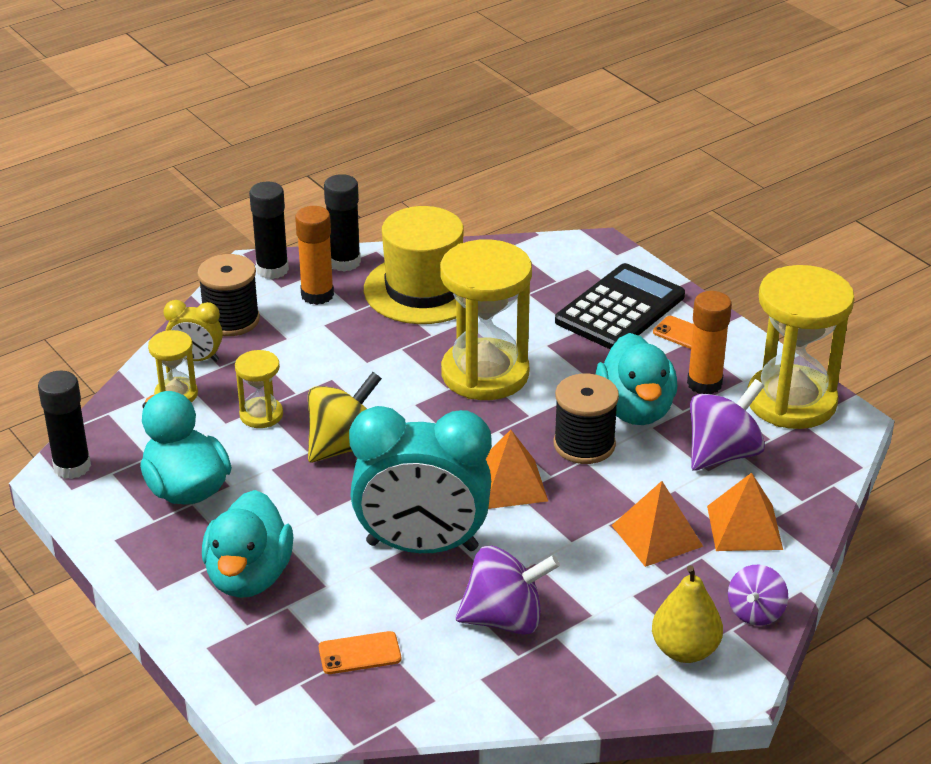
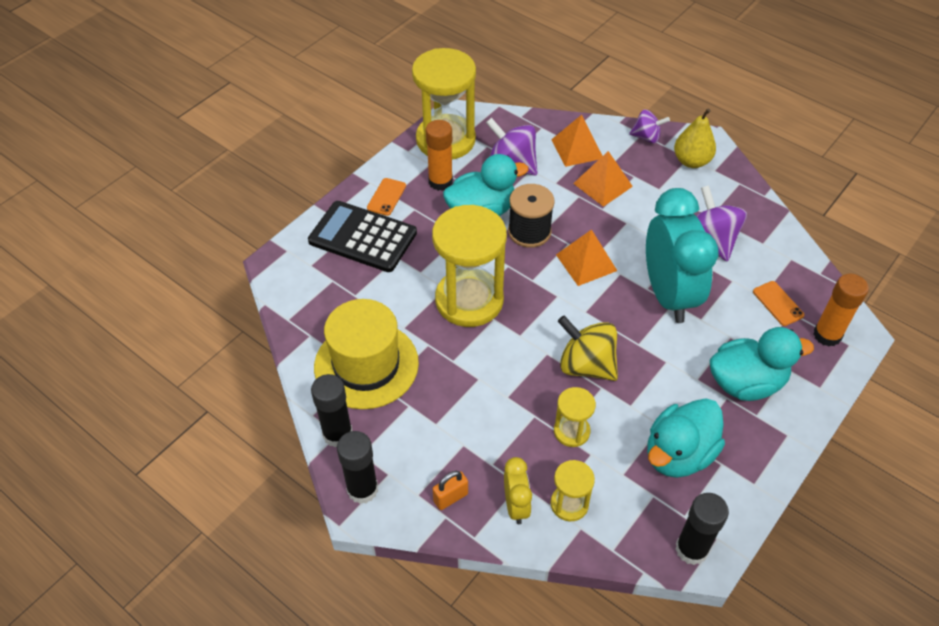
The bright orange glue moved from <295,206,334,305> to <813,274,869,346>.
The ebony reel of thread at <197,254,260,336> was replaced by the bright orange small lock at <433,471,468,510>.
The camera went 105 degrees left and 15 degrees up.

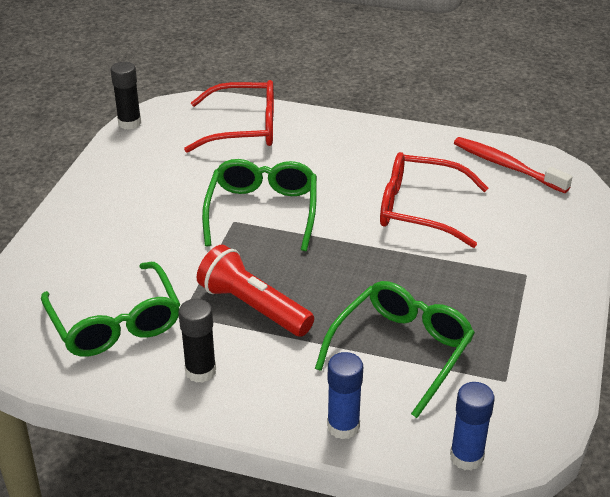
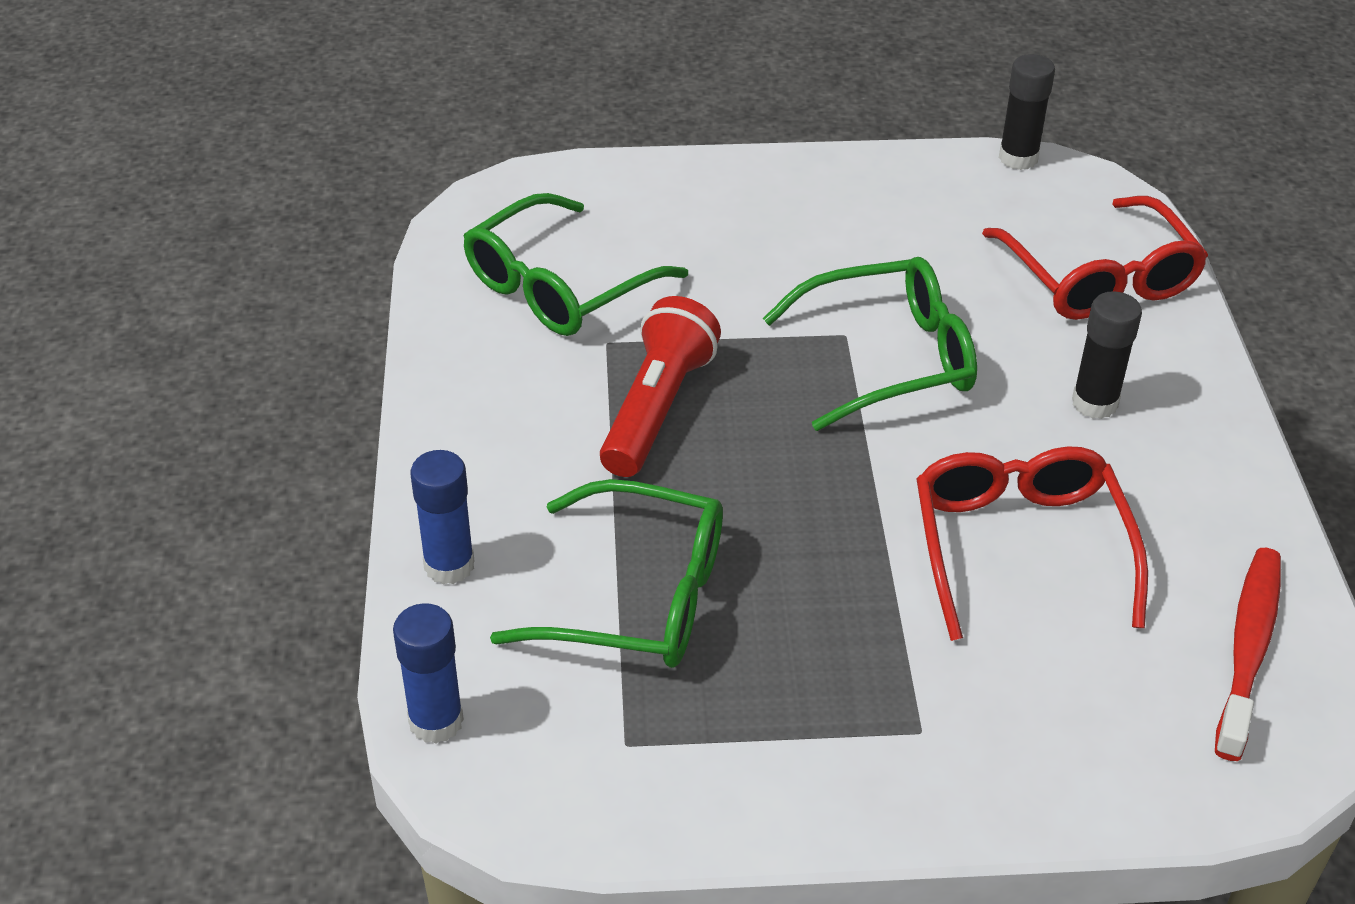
The ebony glue moved from <179,299,216,383> to <1072,291,1142,419>.
The camera went 70 degrees right and 5 degrees up.

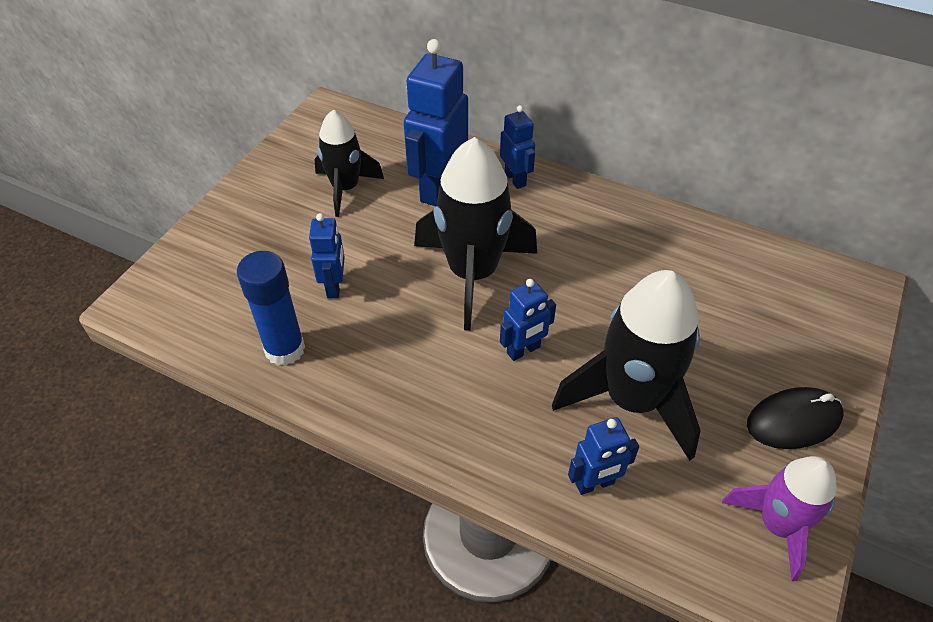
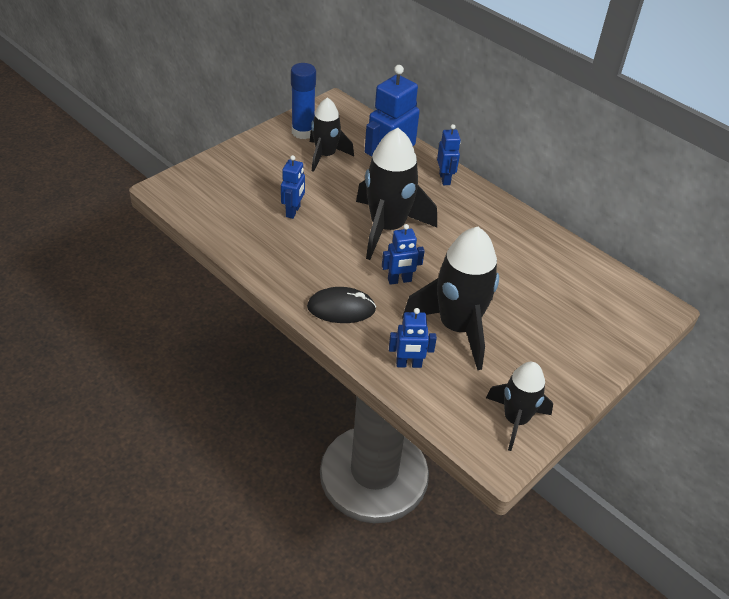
The blue glue moved from <237,251,305,366> to <291,63,316,139>.
The ebony mouse moved from <747,387,843,449> to <307,287,376,323>.
The royal purple toy rocket at <722,456,837,581> became the ebony toy rocket at <486,362,553,451>.
The camera went 15 degrees right and 5 degrees down.

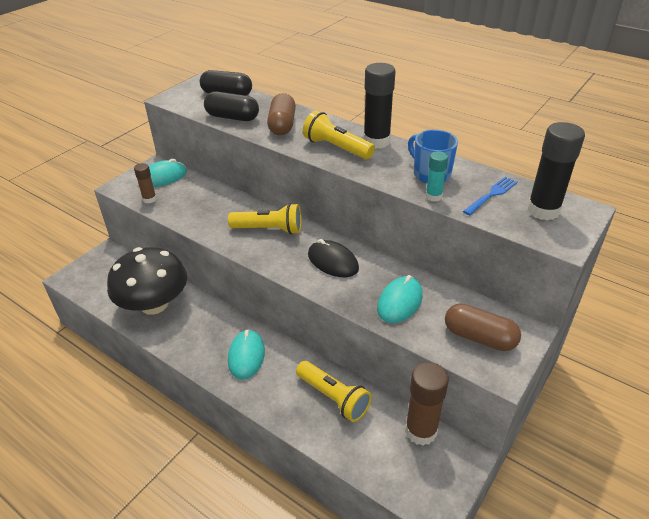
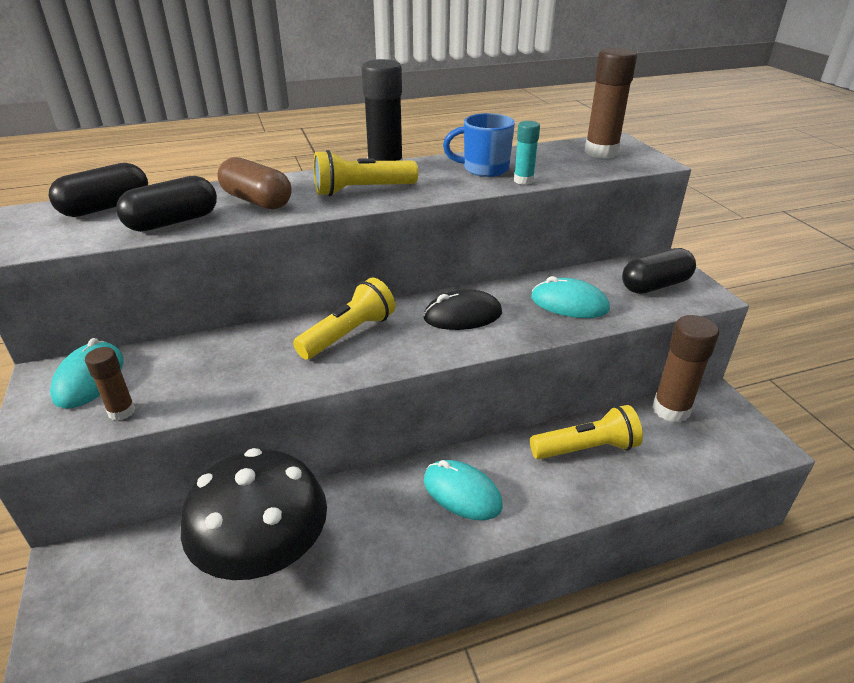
The ebony glue at <527,122,585,221> became the brown glue at <585,48,637,159>.
The blue dinner fork at <463,177,518,215> disappeared.
The turquoise mouse at <377,275,423,323> turned 45 degrees counterclockwise.
The brown capsule at <445,303,521,351> became the ebony capsule at <622,248,696,294>.
The camera went 55 degrees left and 5 degrees down.

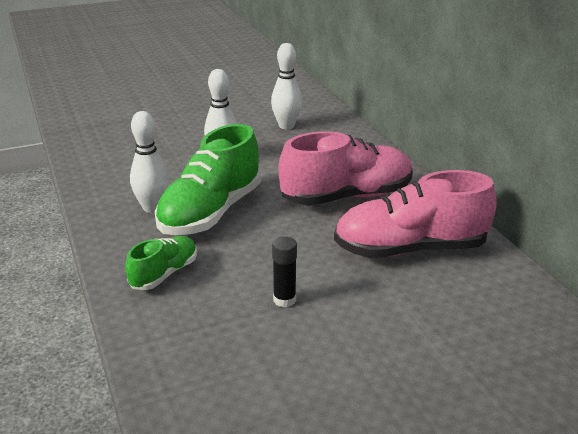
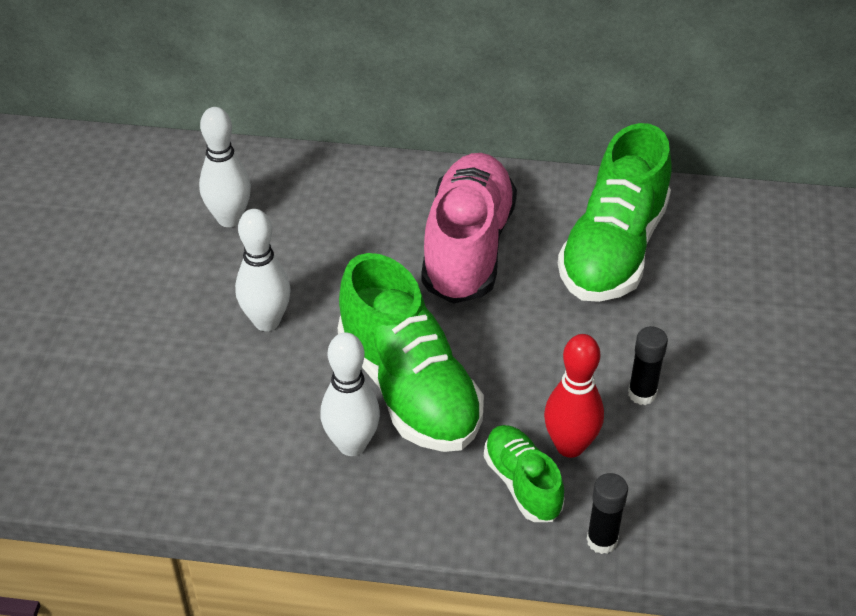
The pink sneaker at <334,170,497,258> became the leaf-green sneaker at <558,123,672,302>.
The red skittle at <544,334,604,458> appeared.
The ebony glue at <587,473,628,554> appeared.
The camera went 60 degrees left and 15 degrees up.

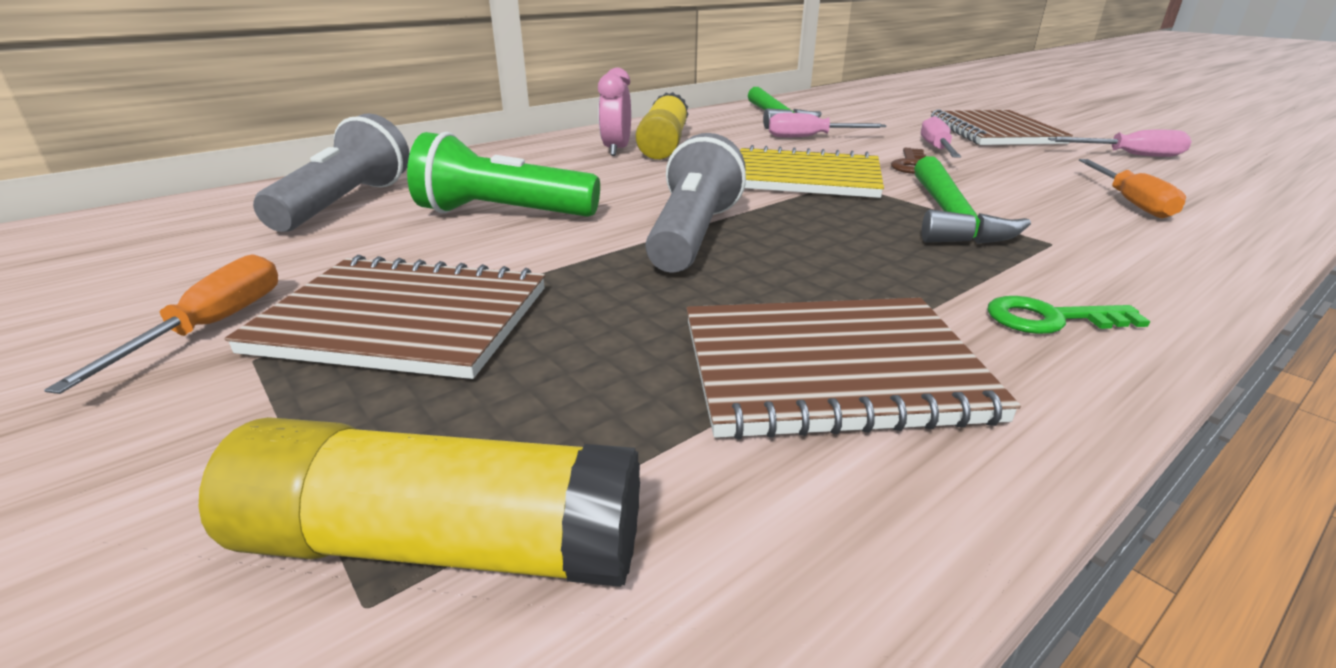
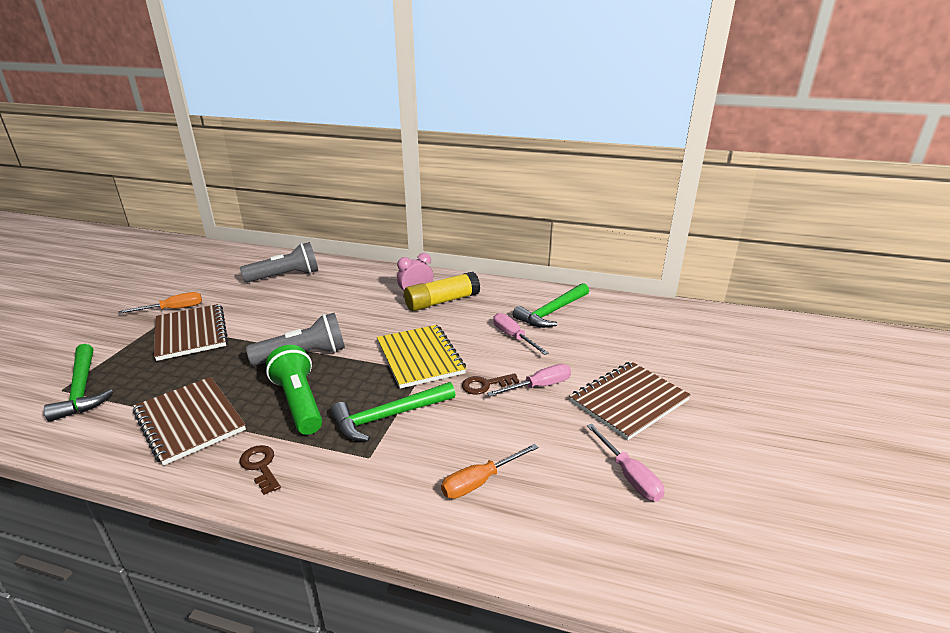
The leaf-green pocket torch moved from <407,132,600,217> to <266,345,322,435>.
The leaf-green latchkey at <988,296,1150,334> became the brown latchkey at <240,445,281,495>.
The golden glue at <198,417,640,587> was replaced by the leaf-green hammer at <44,344,113,422>.
The camera went 55 degrees right and 0 degrees up.

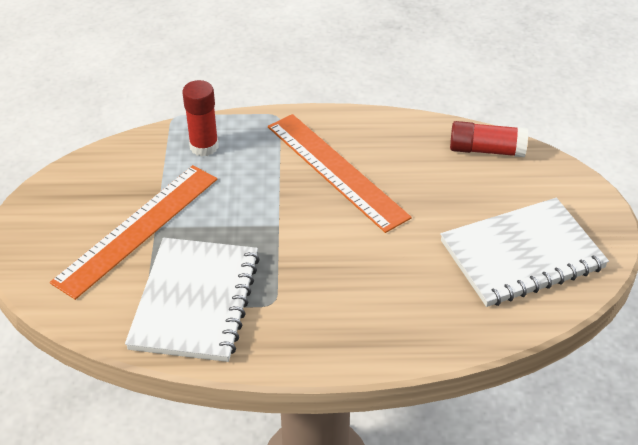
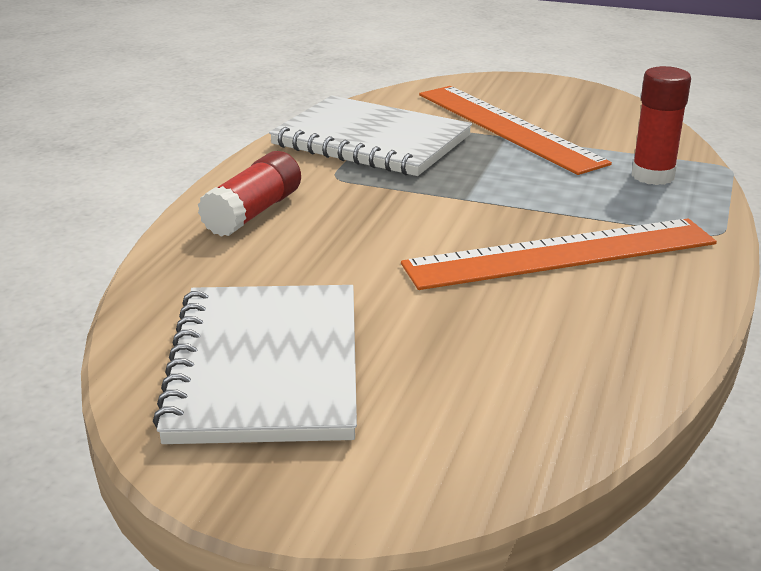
The red glue moved from <450,121,528,157> to <198,151,301,237>.
The camera went 110 degrees right and 15 degrees down.

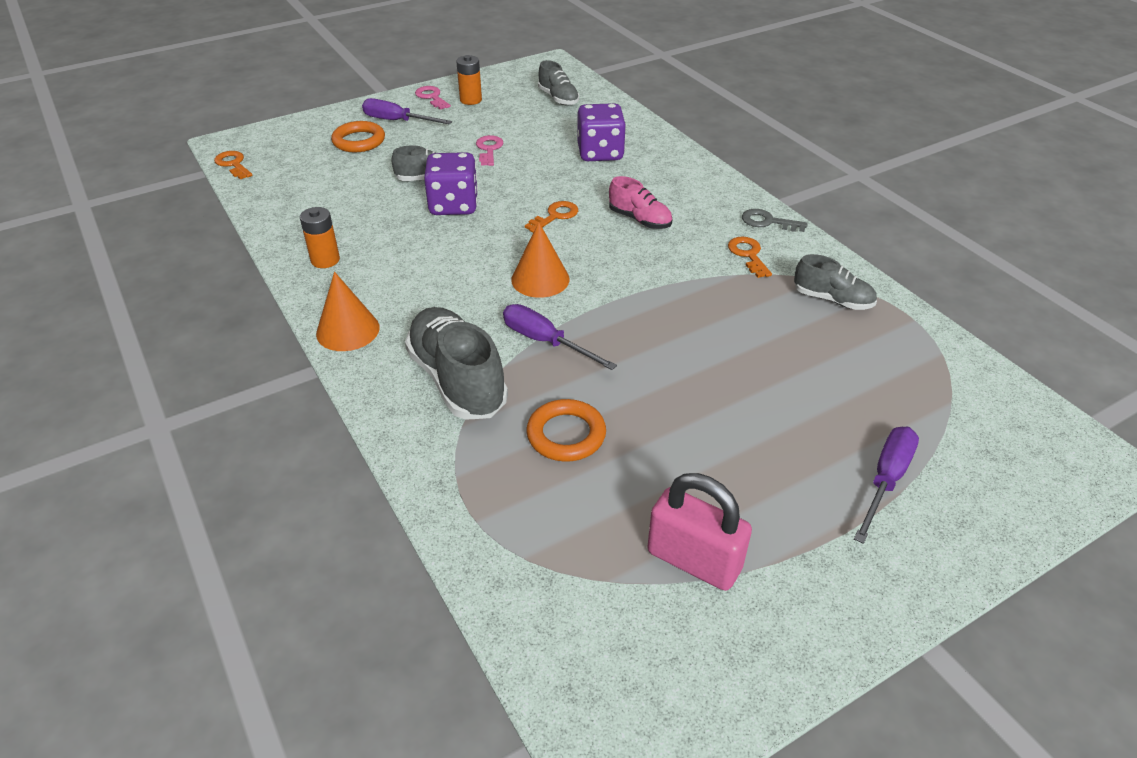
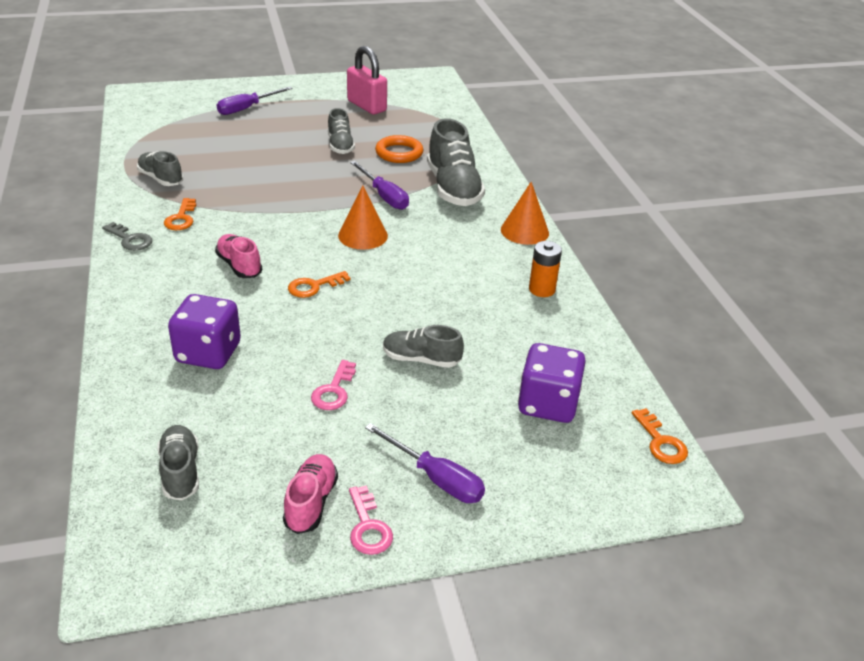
The bright orange AA battery at <456,55,482,105> was replaced by the pink sneaker at <283,454,338,534>.
The bright orange torus at <331,121,385,152> disappeared.
The royal purple game die moved from <424,152,478,215> to <518,343,586,423>.
The grey sneaker at <328,108,355,154> appeared.
The camera went 165 degrees left and 5 degrees down.

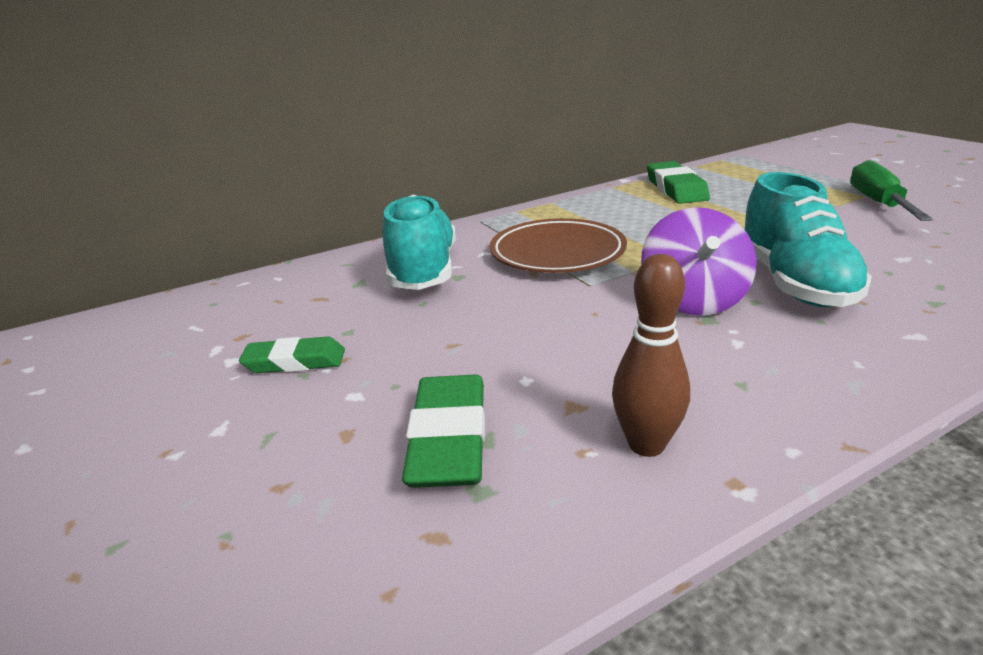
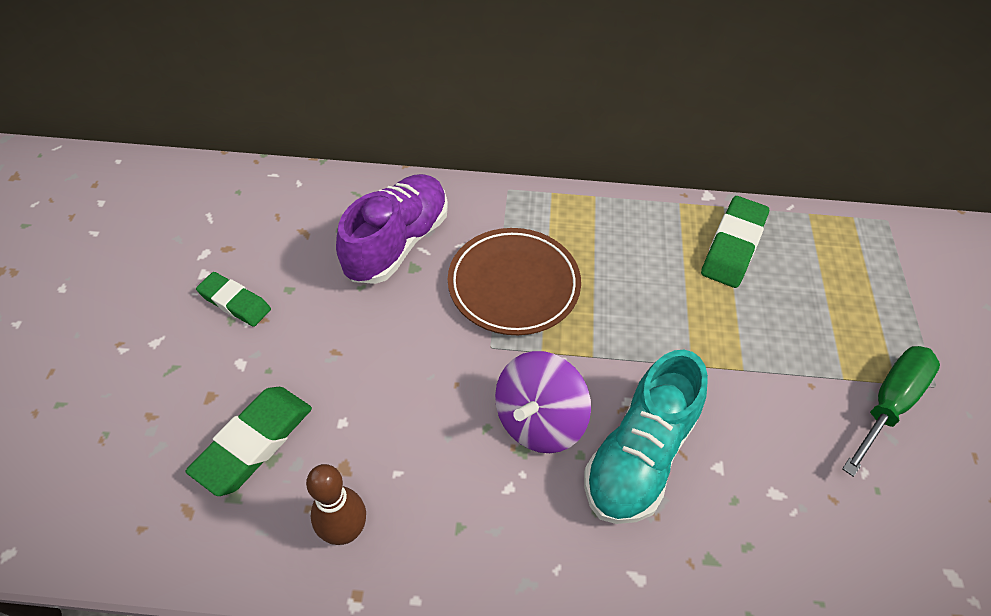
The turquoise sneaker at <383,195,456,290> became the royal purple sneaker at <336,174,448,284>.
The camera went 30 degrees right and 25 degrees up.

